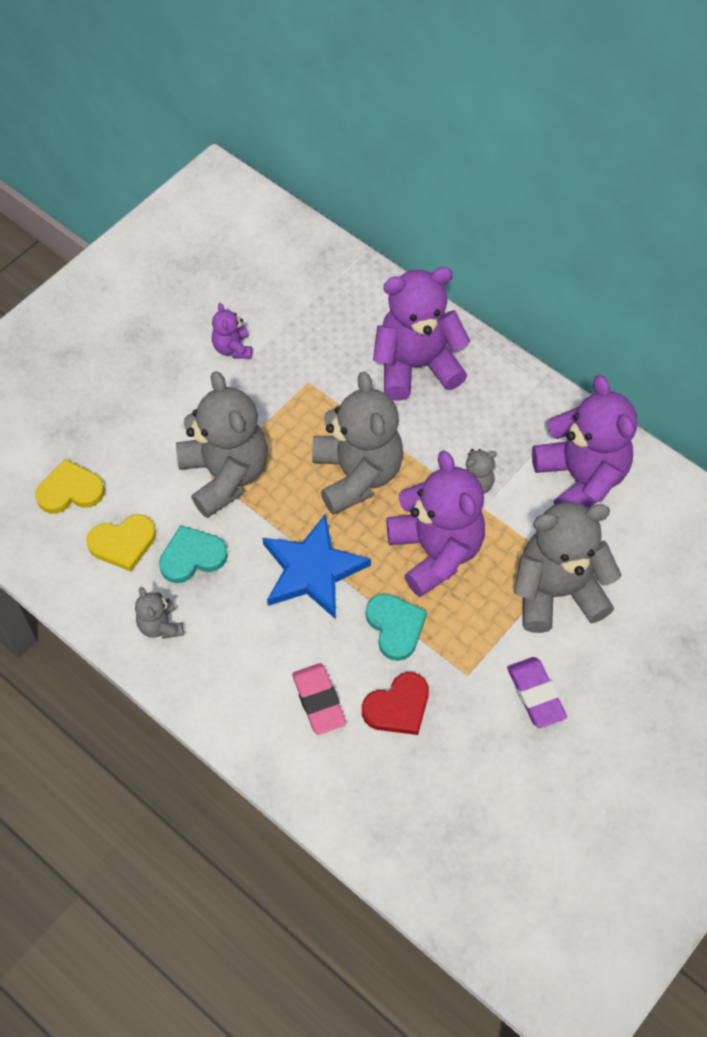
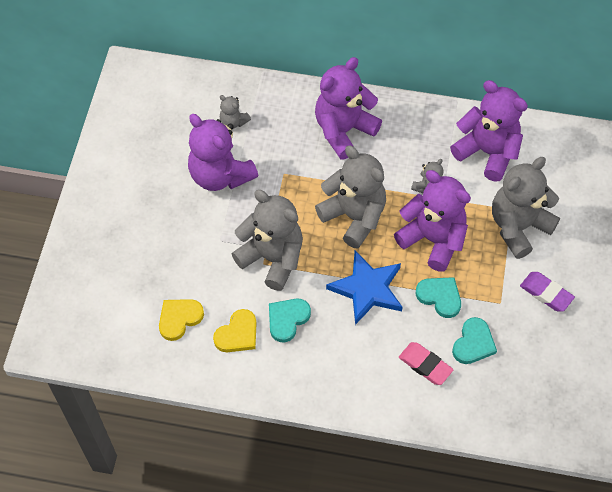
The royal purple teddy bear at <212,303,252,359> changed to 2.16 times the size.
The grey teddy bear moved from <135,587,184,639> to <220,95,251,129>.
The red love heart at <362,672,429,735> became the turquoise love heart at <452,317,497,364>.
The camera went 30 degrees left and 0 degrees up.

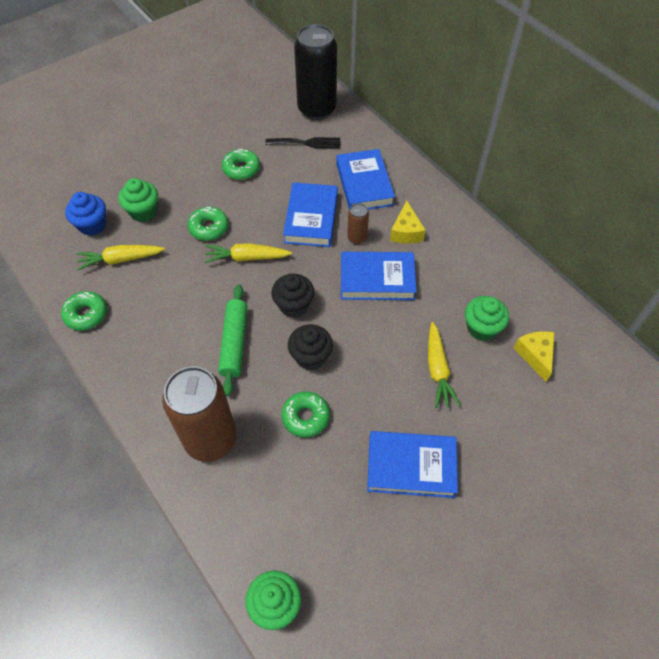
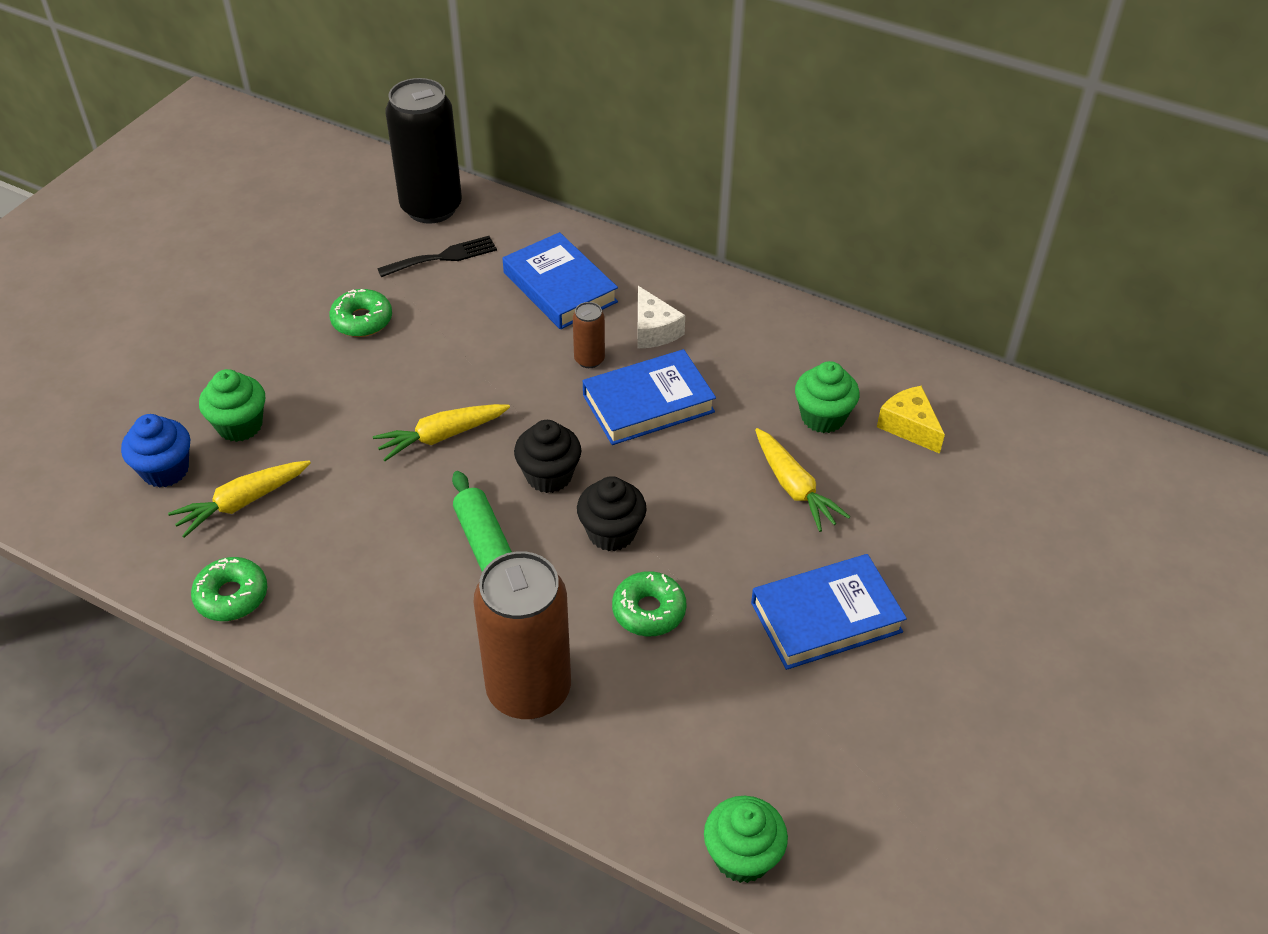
The blue hardcover at <283,182,338,247> disappeared.
The golden piece of cheese at <390,201,426,244> became the white piece of cheese at <637,286,685,349>.
The leaf-green glazed donut at <187,207,228,241> disappeared.
The camera went 25 degrees left and 10 degrees down.

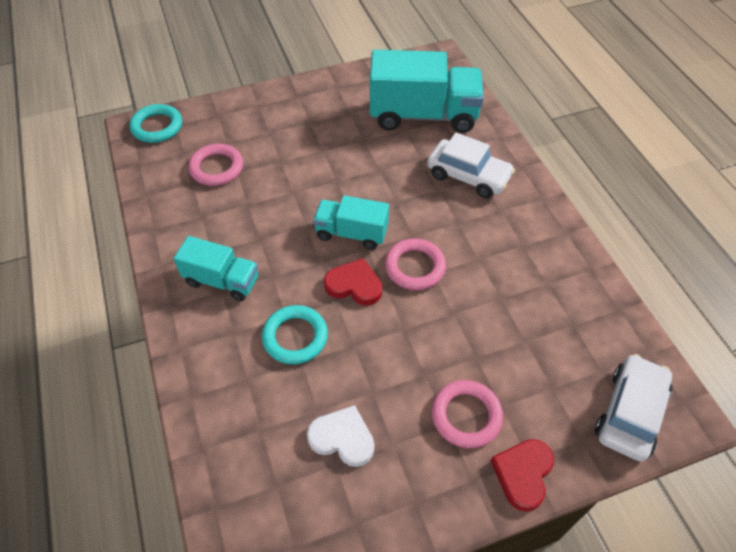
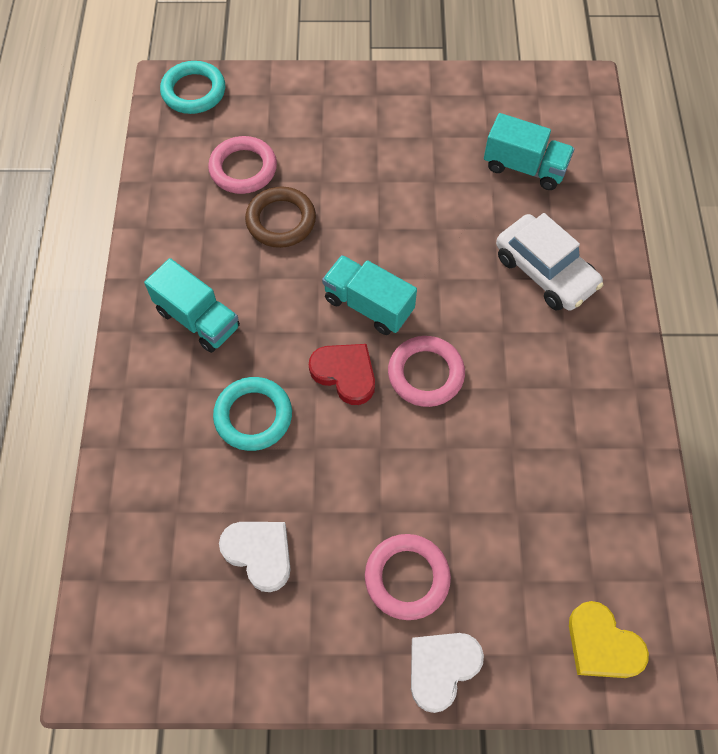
The turquoise lorry at <370,50,484,133> changed to 0.56 times the size.
The white toy car at <595,354,672,462> was replaced by the golden love heart at <569,601,649,678>.
The red love heart at <491,439,554,512> became the white love heart at <411,633,484,713>.
The brown torus at <245,187,316,248> appeared.
The camera went 20 degrees right and 10 degrees up.

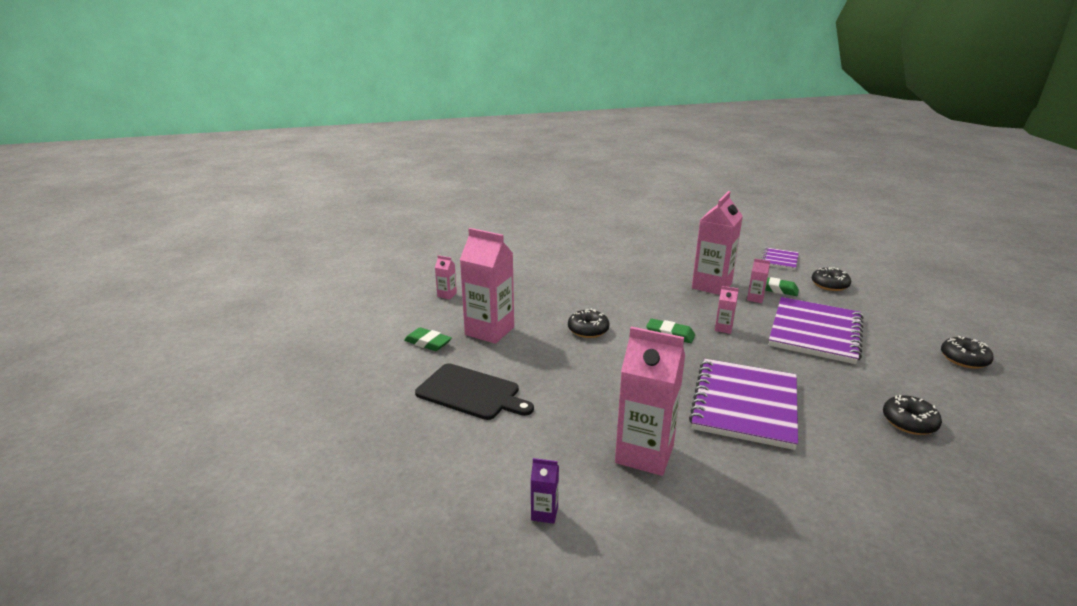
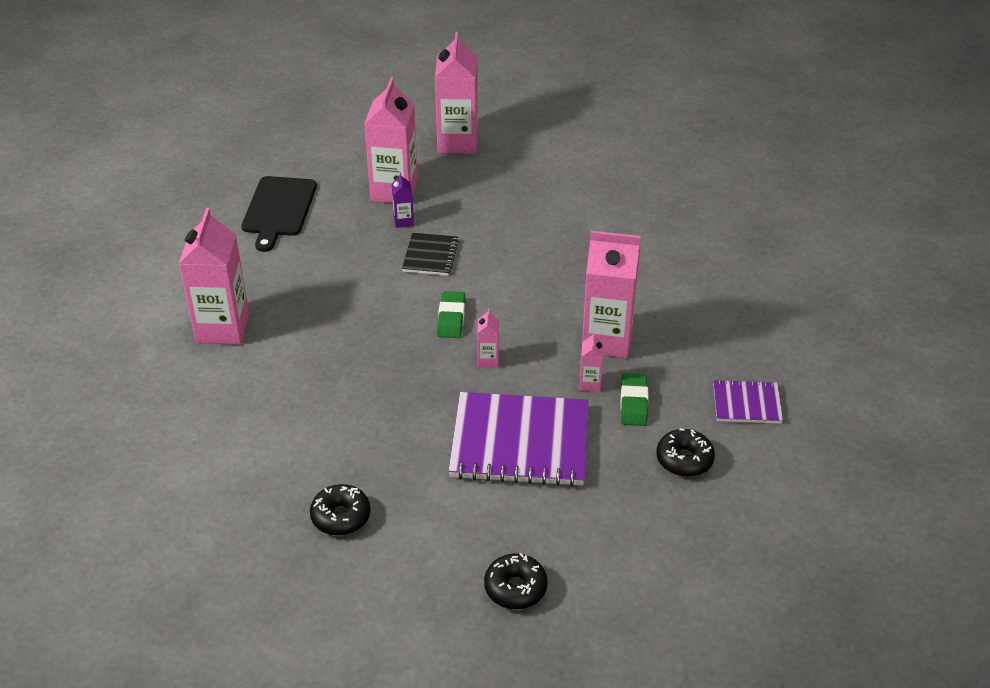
The pink juice carton at <435,255,457,299> changed to 2.28 times the size.
The ebony glazed donut at <568,309,610,338> was replaced by the ebony notebook at <402,233,459,276>.
The leaf-green eraser at <404,327,452,351> disappeared.
The royal purple notebook at <689,359,798,450> disappeared.
The royal purple juice carton moved from <531,458,559,524> to <392,173,414,228>.
The camera went 70 degrees right and 15 degrees up.

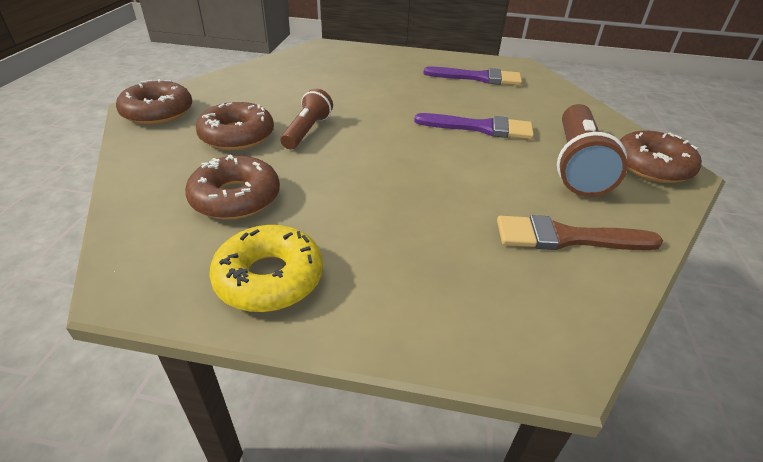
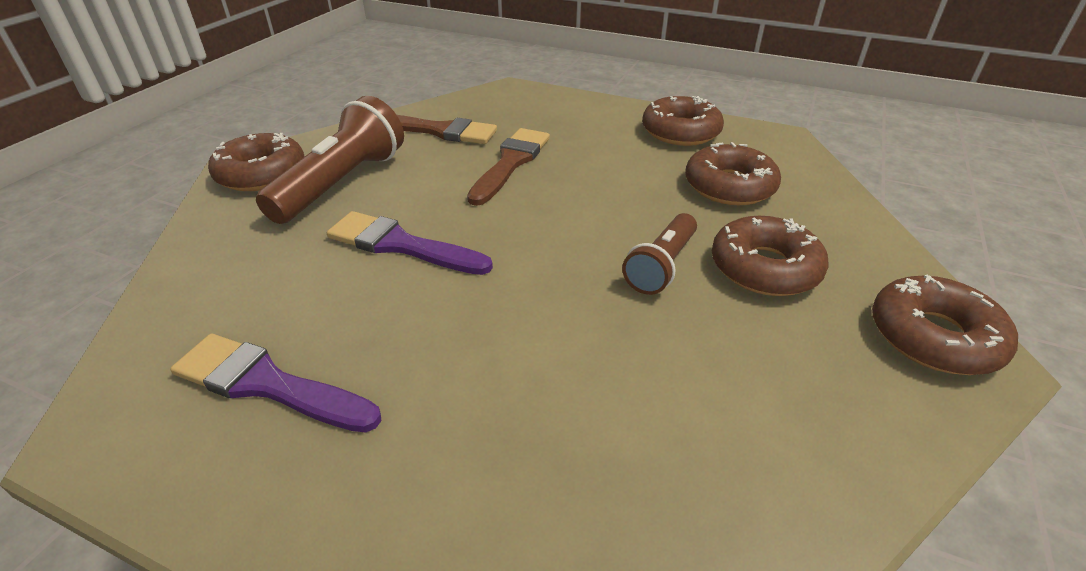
The golden glazed donut at <209,225,323,312> became the brown glazed donut at <642,96,724,146>.
The brown paintbrush at <467,128,550,206> appeared.
The camera went 165 degrees left and 0 degrees up.

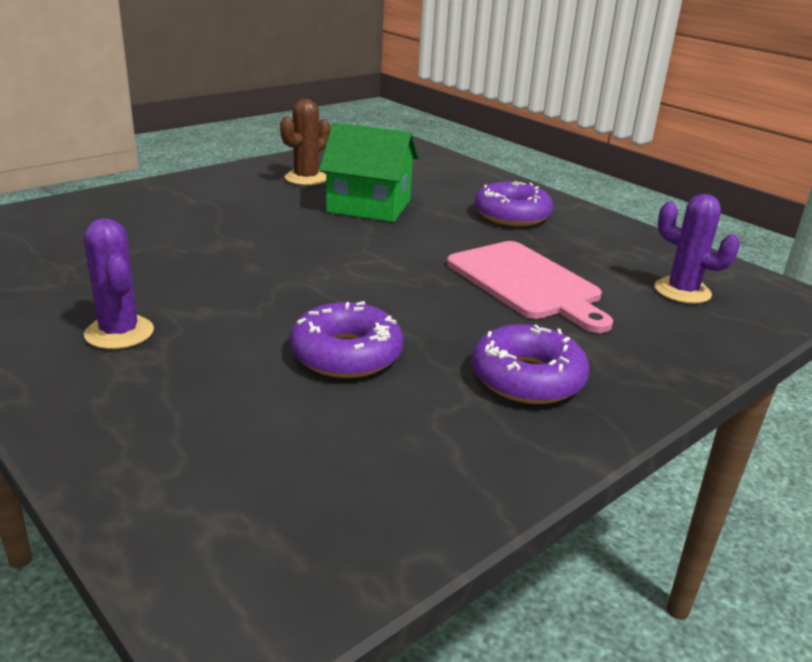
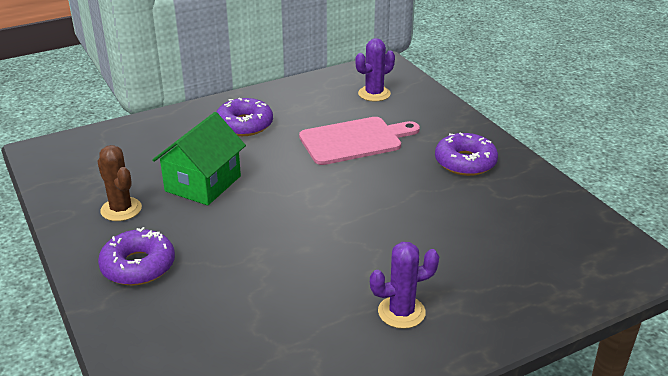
The royal purple glazed donut moved from <290,301,404,378> to <98,227,175,285>.
The camera went 75 degrees left and 5 degrees up.

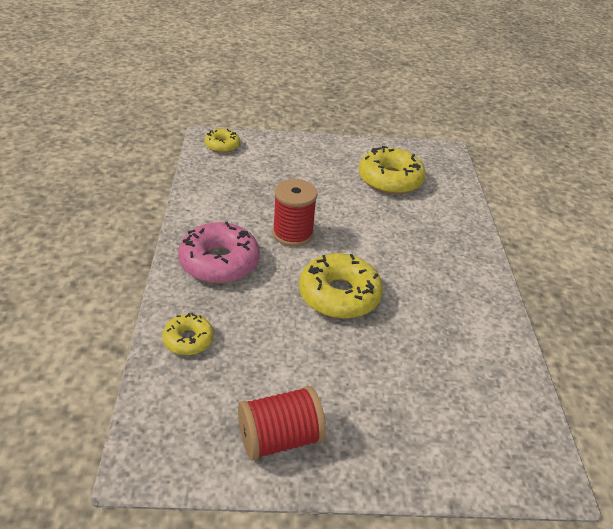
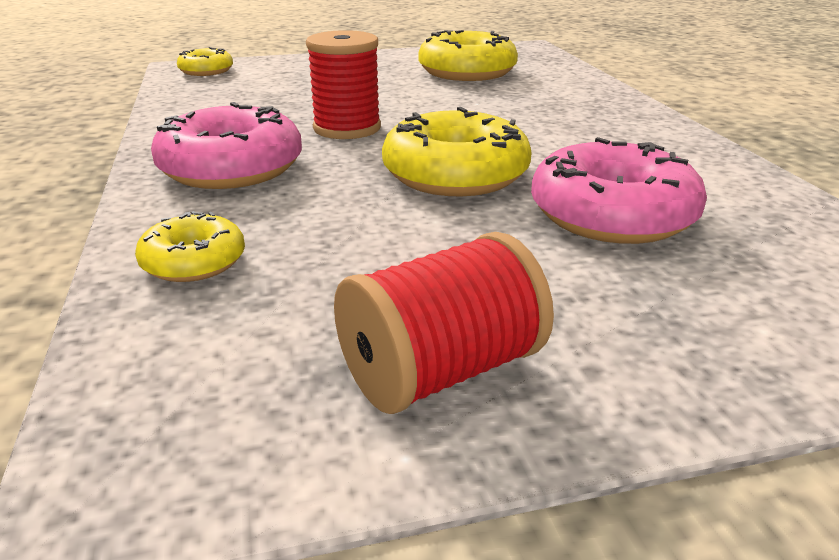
The pink glazed donut at <531,137,707,244> appeared.
The camera went 10 degrees left and 10 degrees down.

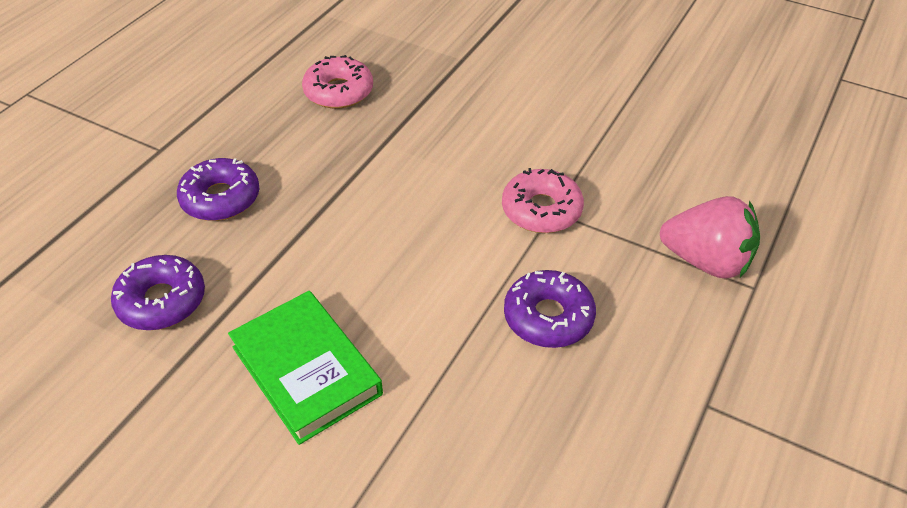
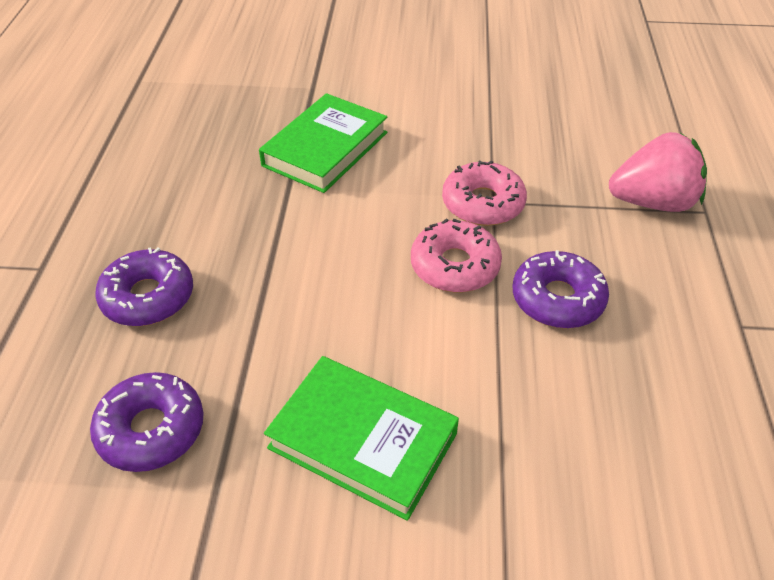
The pink glazed donut moved from <302,55,373,109> to <411,218,502,292>.
The leaf-green hardcover at <259,93,387,193> appeared.
The camera went 25 degrees left and 0 degrees up.

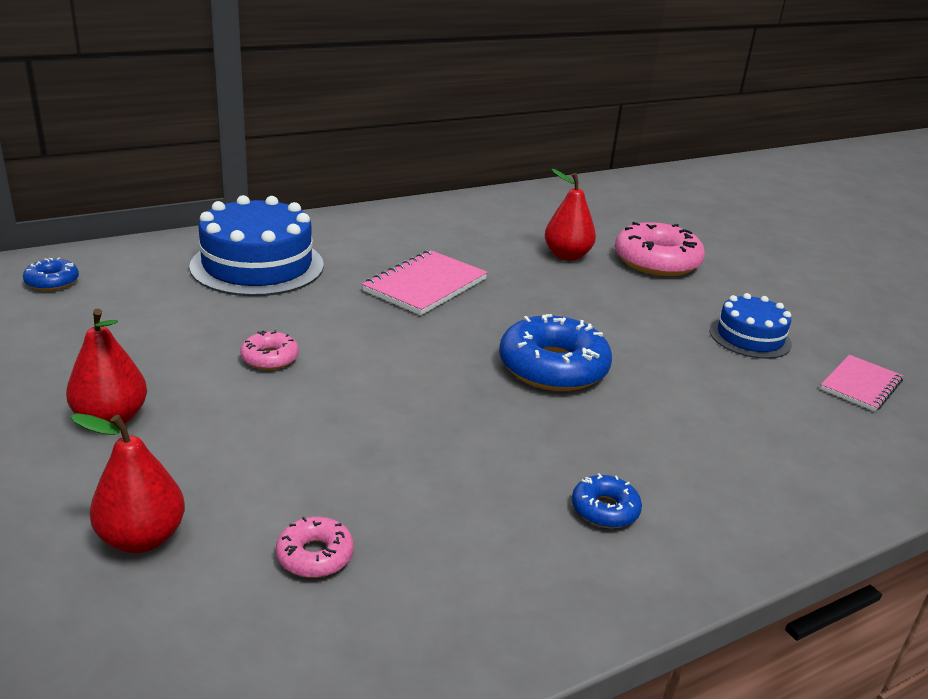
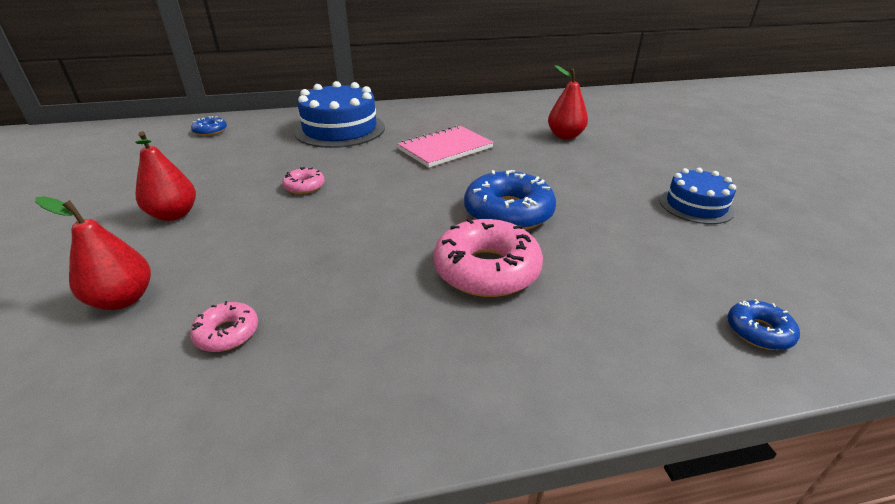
The pink glazed donut moved from <615,222,705,276> to <434,218,543,297>.
The pink notebook at <820,355,903,411> disappeared.
The blue glazed donut moved from <572,473,642,528> to <728,299,800,350>.
The camera went 20 degrees right and 5 degrees up.

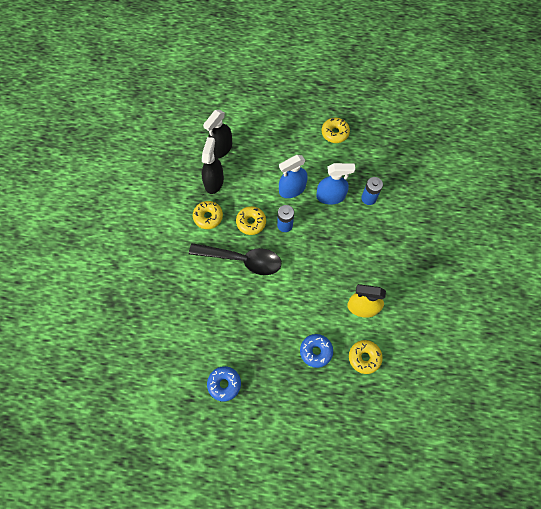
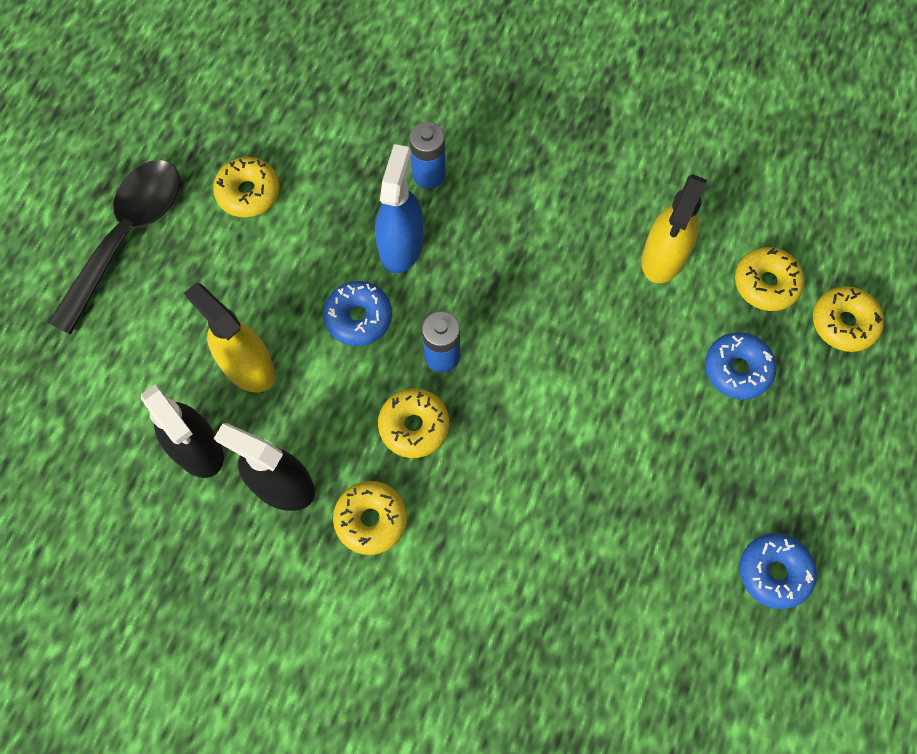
The blue spray bottle at <279,155,308,198> was replaced by the blue glazed donut at <323,281,392,346>.
The ebony spoon moved from <189,243,282,275> to <48,160,180,335>.
The golden spray bottle at <184,283,276,392> appeared.
The golden glazed donut at <813,286,884,352> appeared.
The camera went 75 degrees left and 0 degrees up.

